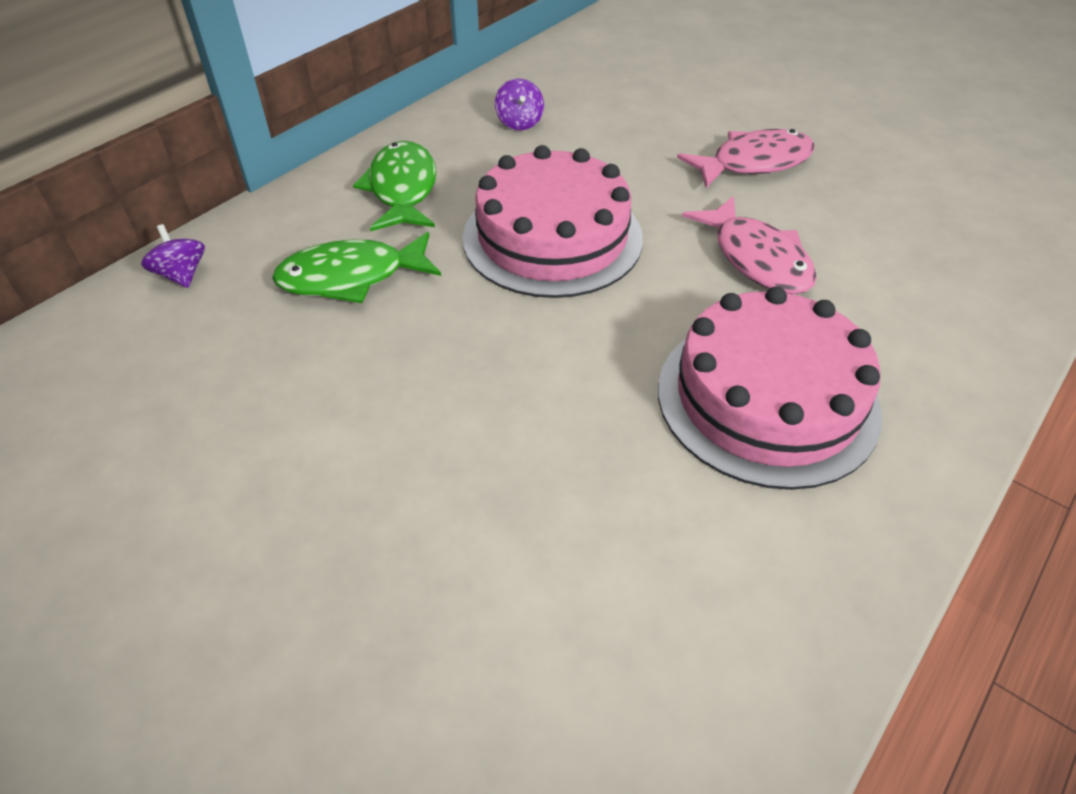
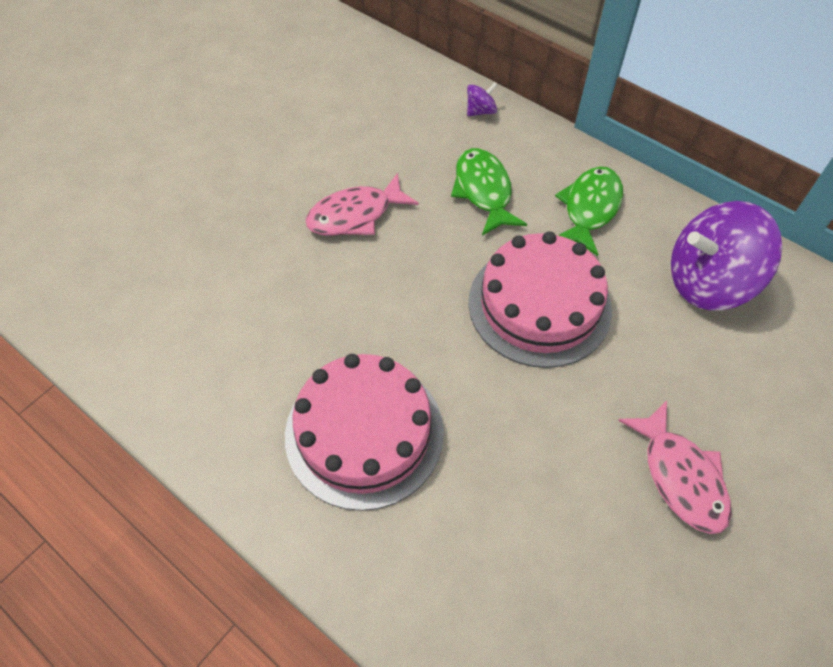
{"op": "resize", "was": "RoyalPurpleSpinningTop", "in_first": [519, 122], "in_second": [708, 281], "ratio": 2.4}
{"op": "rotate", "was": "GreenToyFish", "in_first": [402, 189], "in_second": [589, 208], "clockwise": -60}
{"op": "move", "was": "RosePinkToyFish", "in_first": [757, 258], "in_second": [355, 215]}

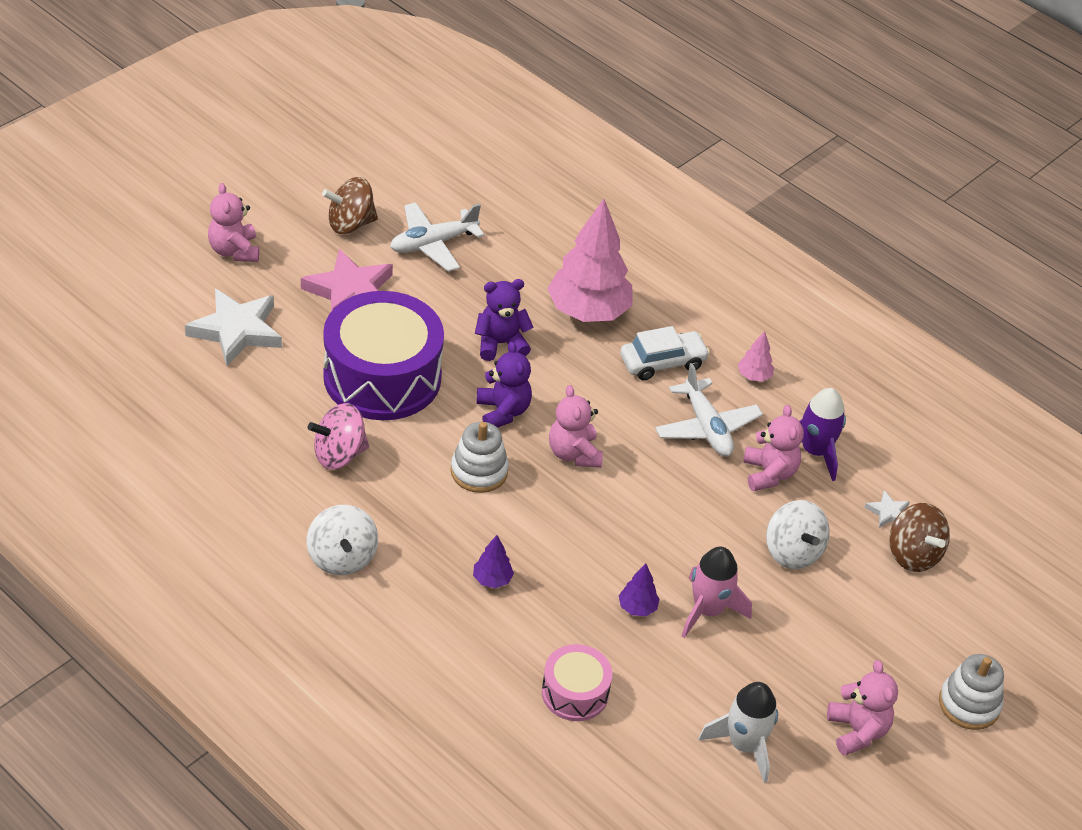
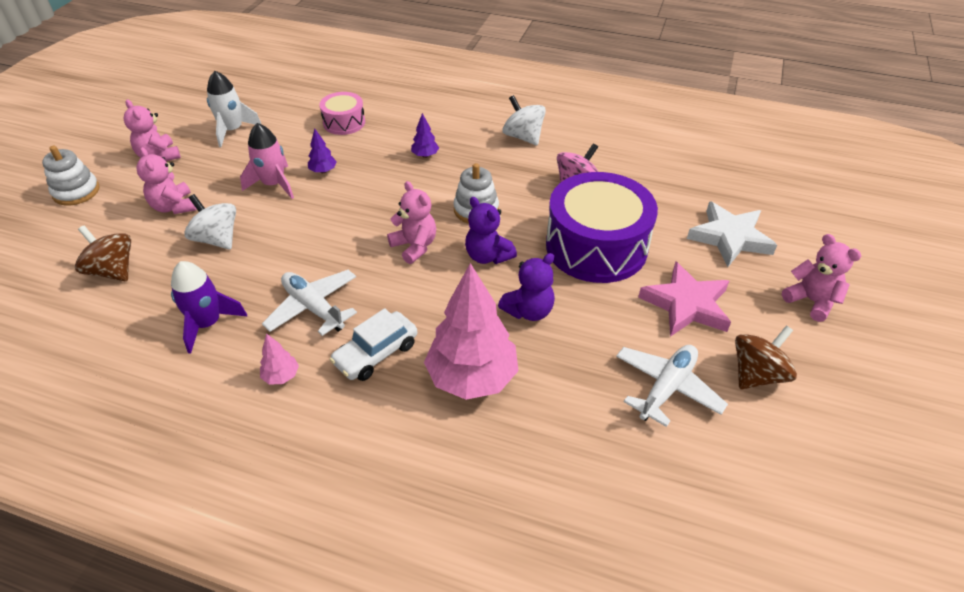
{"op": "move", "was": "RosePinkTeddyBear", "in_first": [769, 474], "in_second": [174, 207]}
{"op": "delete", "was": "PureWhiteStar", "in_first": [888, 512]}

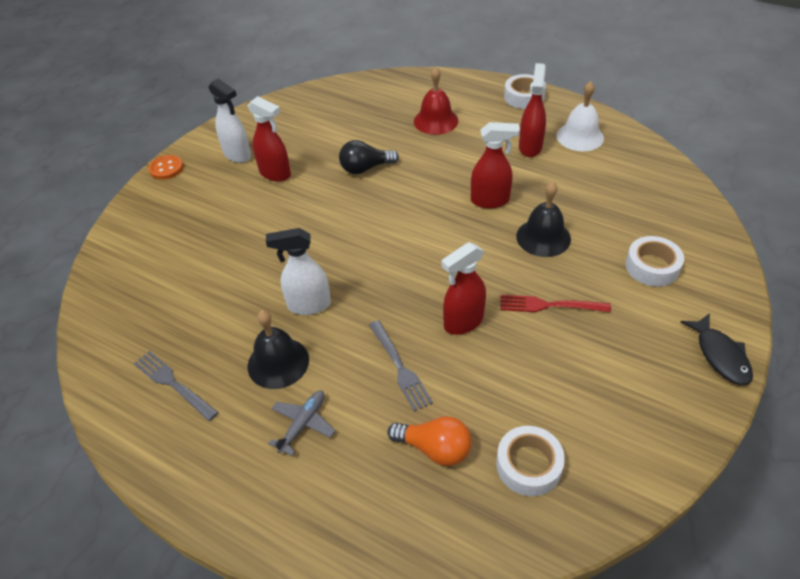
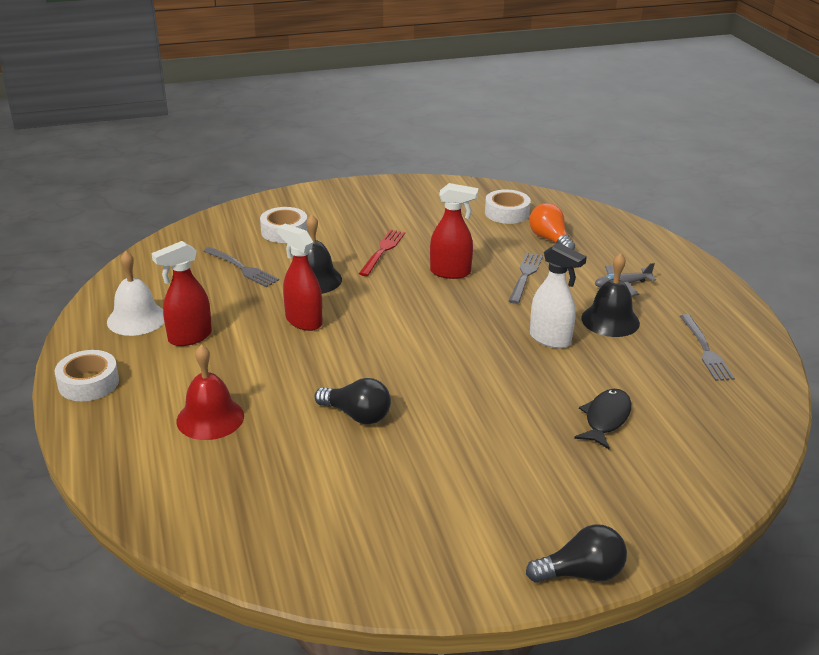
{"op": "delete", "was": "PureWhiteSprayer", "in_first": [237, 155]}
{"op": "delete", "was": "ScarletSprayer", "in_first": [275, 174]}
{"op": "replace", "was": "OrangeShirtButton", "now": "BlackLightbulb", "in_first": [166, 168], "in_second": [581, 573]}
{"op": "rotate", "was": "ScarletFork", "in_first": [549, 305], "in_second": [382, 251], "clockwise": -120}
{"op": "move", "was": "BlackToyFish", "in_first": [720, 355], "in_second": [605, 419]}
{"op": "insert", "now": "AshGreyFork", "in_second": [242, 268]}

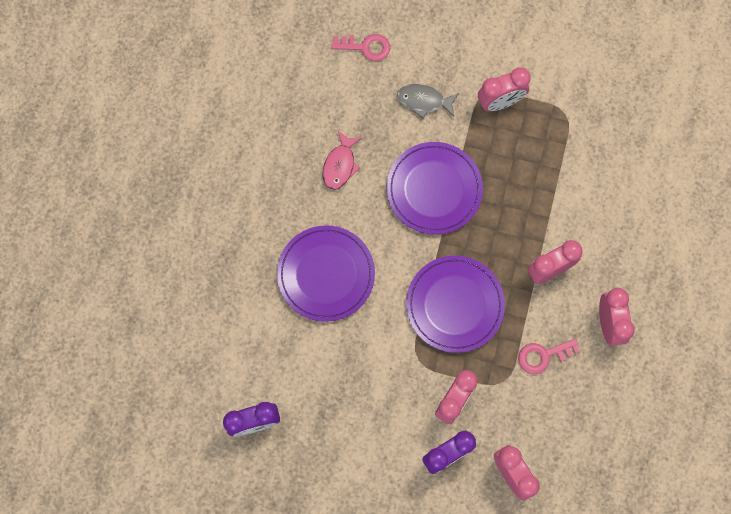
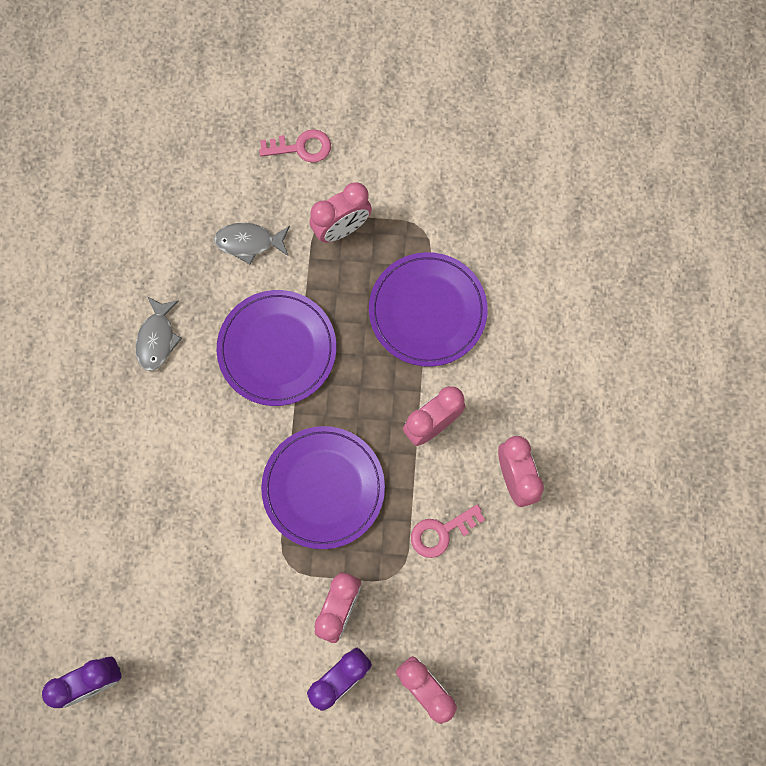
{"op": "move", "was": "RosePinkDoorKey", "in_first": [366, 47], "in_second": [301, 147]}
{"op": "recolor", "was": "RosePinkToyFish", "now": "AshGreyToyFish", "in_first": [340, 165], "in_second": [157, 339]}
{"op": "move", "was": "RoyalPurpleDinnerPlate", "in_first": [326, 274], "in_second": [427, 311]}

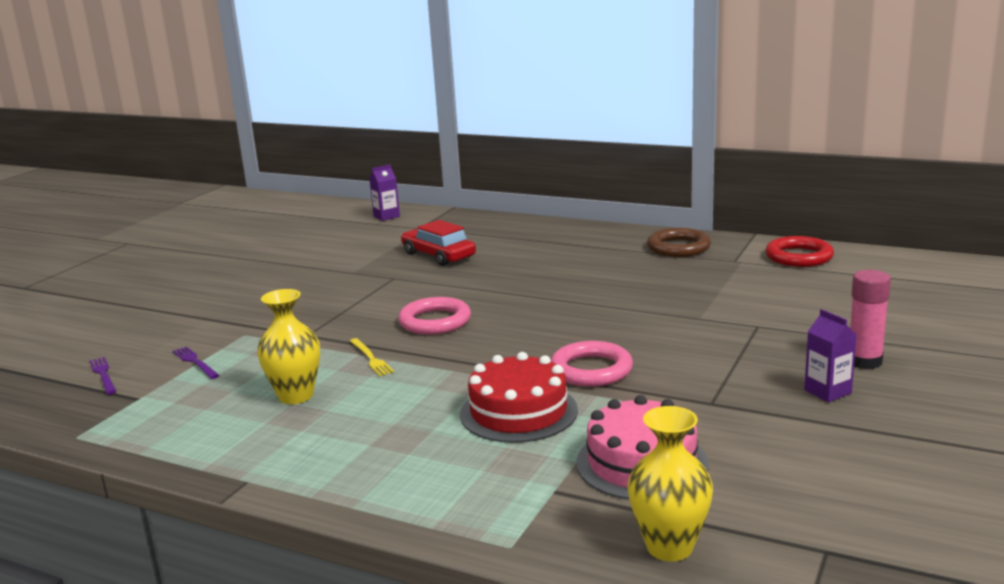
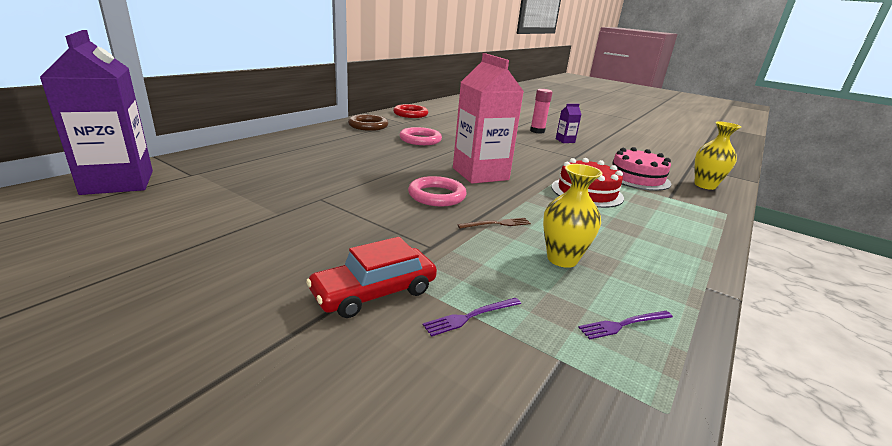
{"op": "resize", "was": "RoyalPurpleJuiceCarton", "in_first": [386, 216], "in_second": [118, 182], "ratio": 2.3}
{"op": "move", "was": "ScarletToyCar", "in_first": [438, 255], "in_second": [374, 292]}
{"op": "recolor", "was": "BrightYellowFork", "now": "BrownFork", "in_first": [371, 358], "in_second": [497, 224]}
{"op": "move", "was": "RosePinkHoop", "in_first": [591, 370], "in_second": [420, 140]}
{"op": "move", "was": "RoyalPurpleFork", "in_first": [103, 375], "in_second": [624, 324]}
{"op": "insert", "now": "RosePinkJuiceCarton", "in_second": [480, 174]}

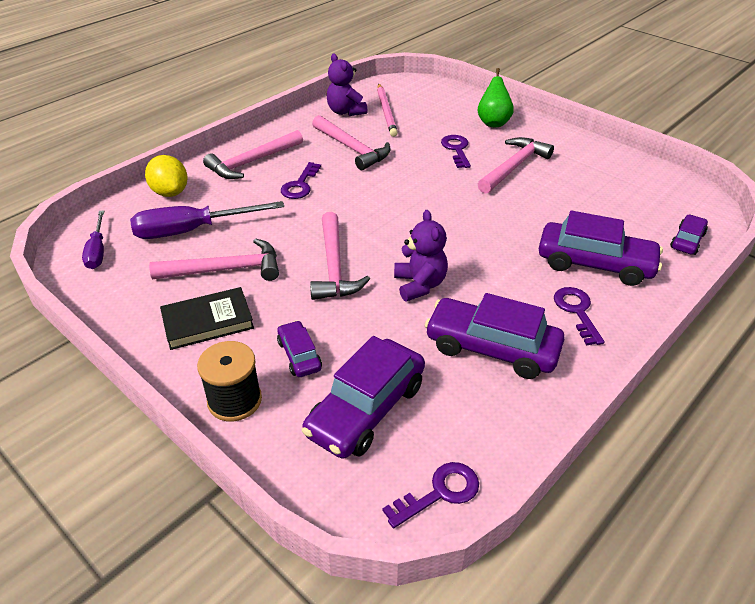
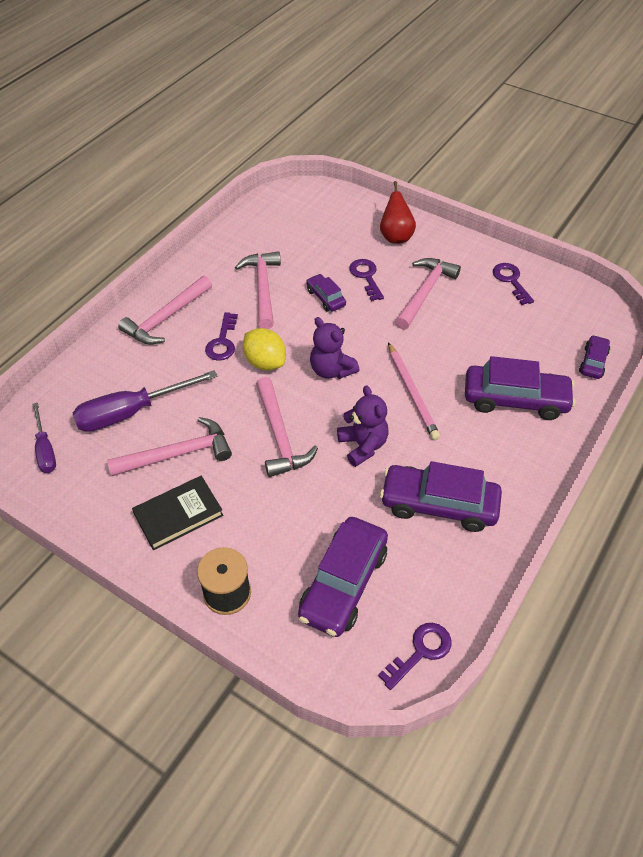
{"op": "move", "was": "RoyalPurpleTeddyBear", "in_first": [346, 112], "in_second": [331, 370]}
{"op": "recolor", "was": "GreenToyPear", "now": "ScarletToyPear", "in_first": [493, 122], "in_second": [396, 237]}
{"op": "move", "was": "RosePinkLeadPencil", "in_first": [386, 112], "in_second": [412, 393]}
{"op": "rotate", "was": "RosePinkCarpenter'sHammer", "in_first": [352, 149], "in_second": [263, 288], "clockwise": -135}
{"op": "move", "was": "BrightYellowCitrusFruit", "in_first": [170, 192], "in_second": [265, 362]}
{"op": "move", "was": "RoyalPurpleDoorKey", "in_first": [577, 311], "in_second": [511, 281]}
{"op": "move", "was": "RoyalPurpleToyCar", "in_first": [299, 355], "in_second": [326, 298]}

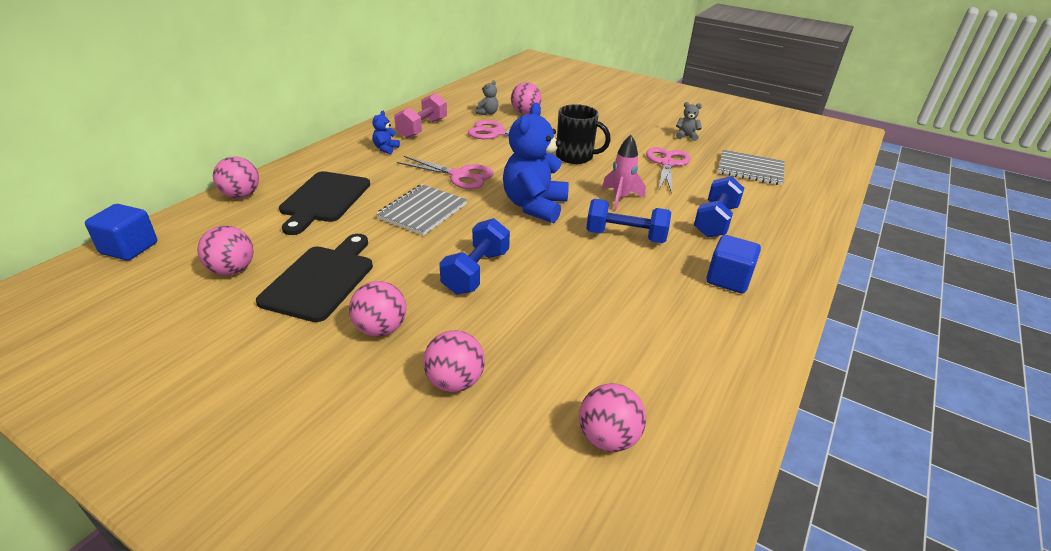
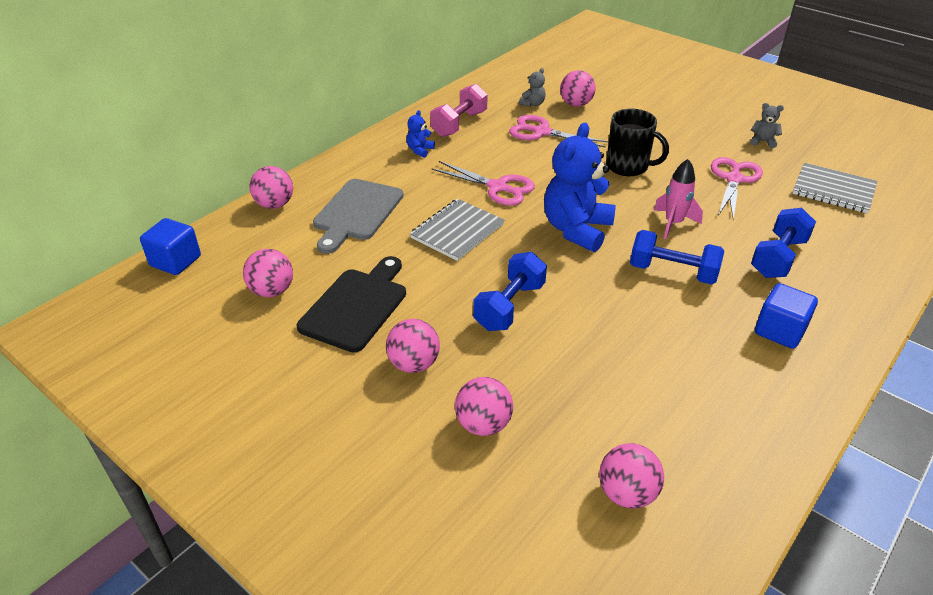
{"op": "recolor", "was": "BlackCuttingBoard", "now": "AshGreyCuttingBoard", "in_first": [324, 199], "in_second": [356, 213]}

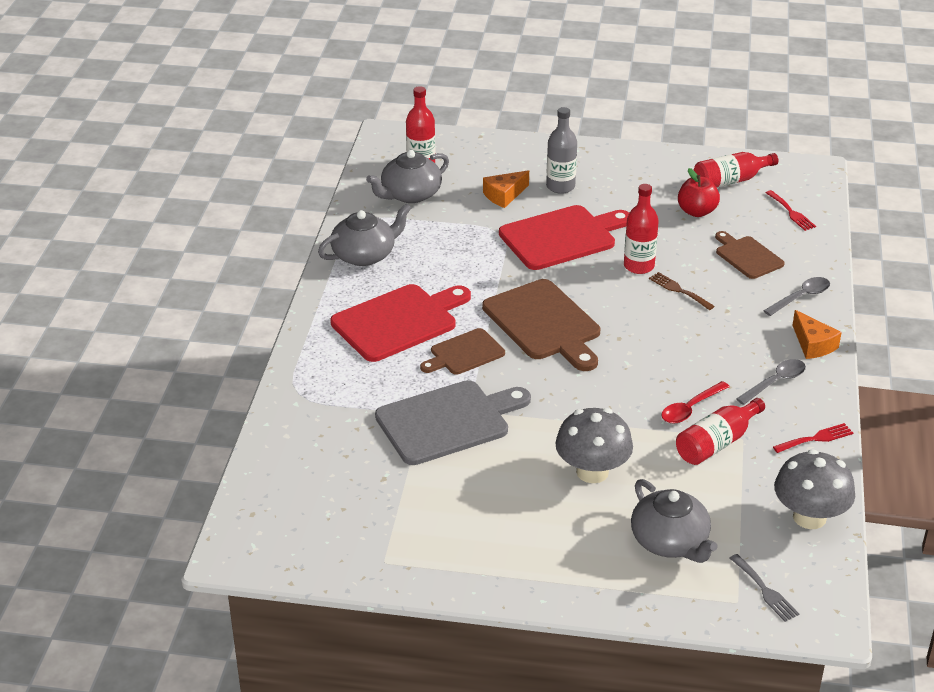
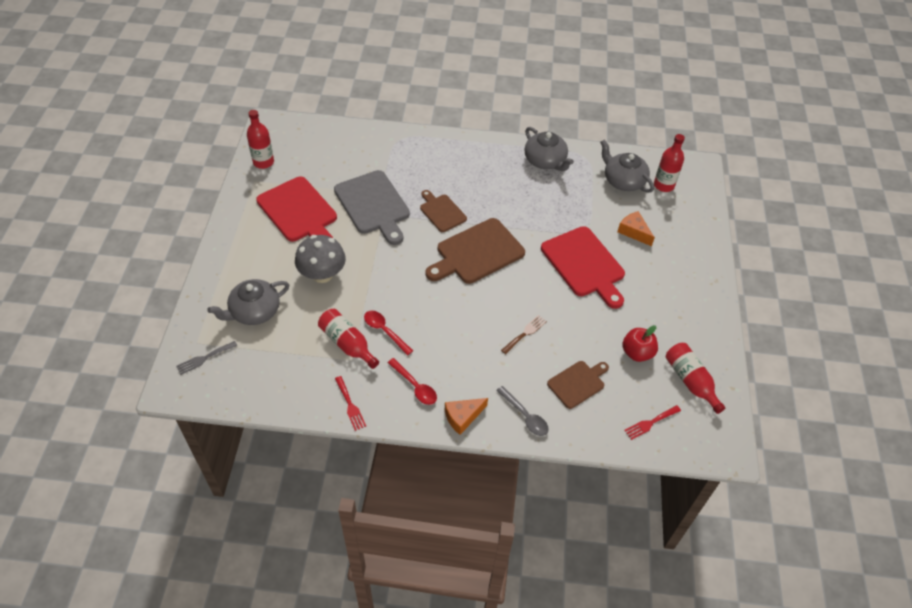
{"op": "delete", "was": "AshGreyFlask", "in_first": [560, 186]}
{"op": "move", "was": "ScarletFlask", "in_first": [639, 266], "in_second": [263, 162]}
{"op": "move", "was": "ScarletCuttingBoard", "in_first": [399, 321], "in_second": [299, 212]}
{"op": "recolor", "was": "AshGreyTeaspoon", "now": "ScarletTeaspoon", "in_first": [775, 382], "in_second": [415, 386]}
{"op": "delete", "was": "AshGreyFungus", "in_first": [809, 517]}

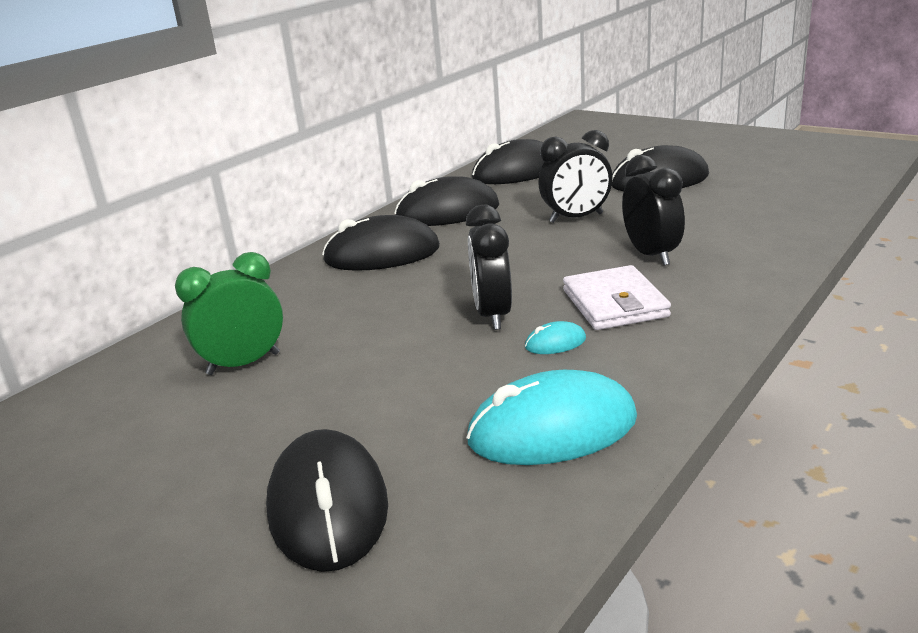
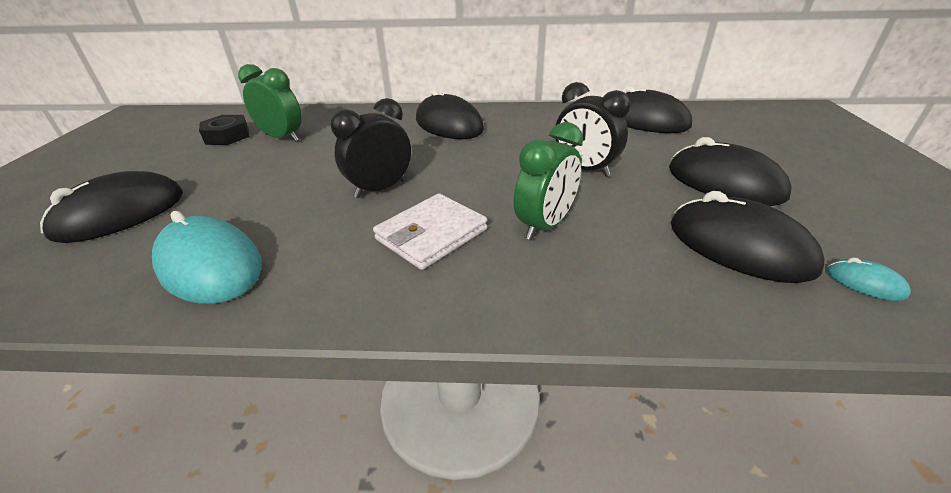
{"op": "recolor", "was": "BlackAlarmClock", "now": "GreenAlarmClock", "in_first": [651, 255], "in_second": [545, 226]}
{"op": "move", "was": "BlackMouse", "in_first": [447, 212], "in_second": [738, 246]}
{"op": "move", "was": "TealMouse", "in_first": [555, 343], "in_second": [865, 283]}
{"op": "insert", "now": "BlackNut", "in_second": [227, 136]}

